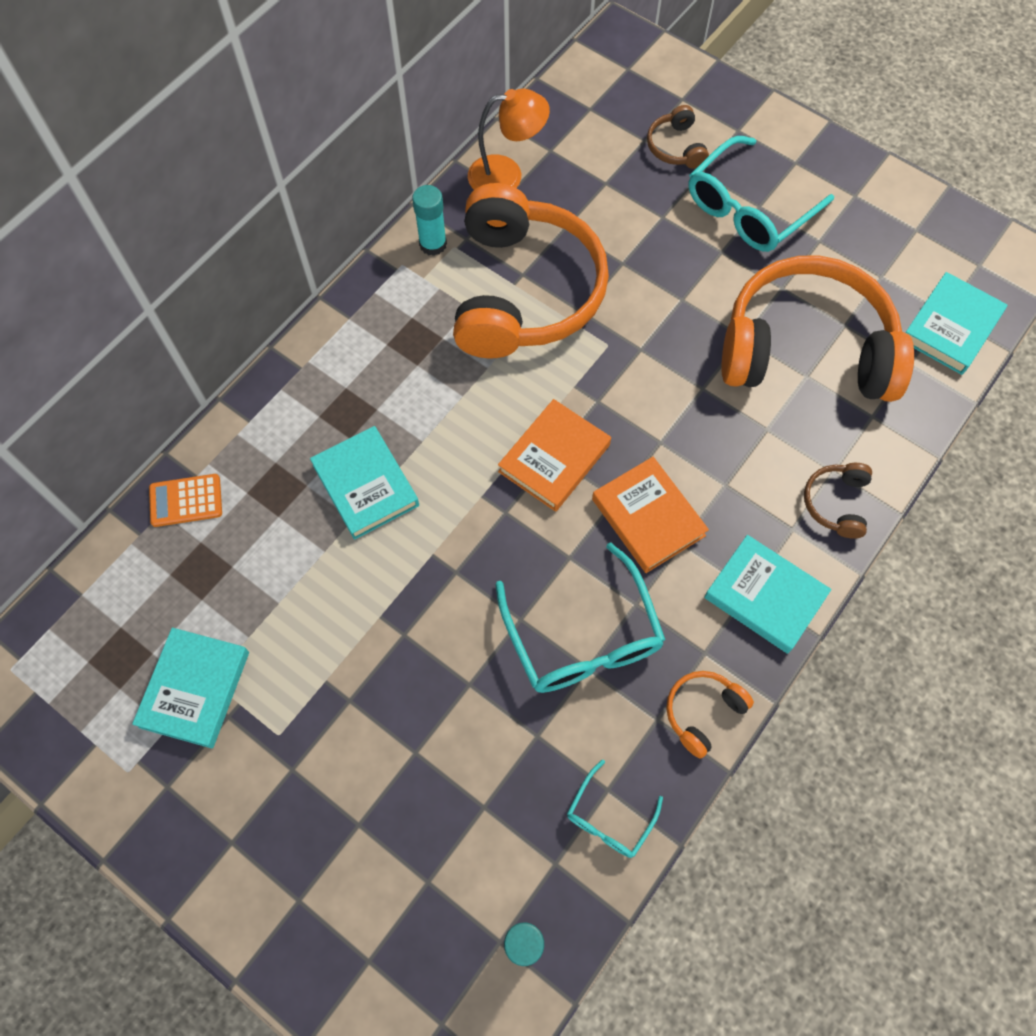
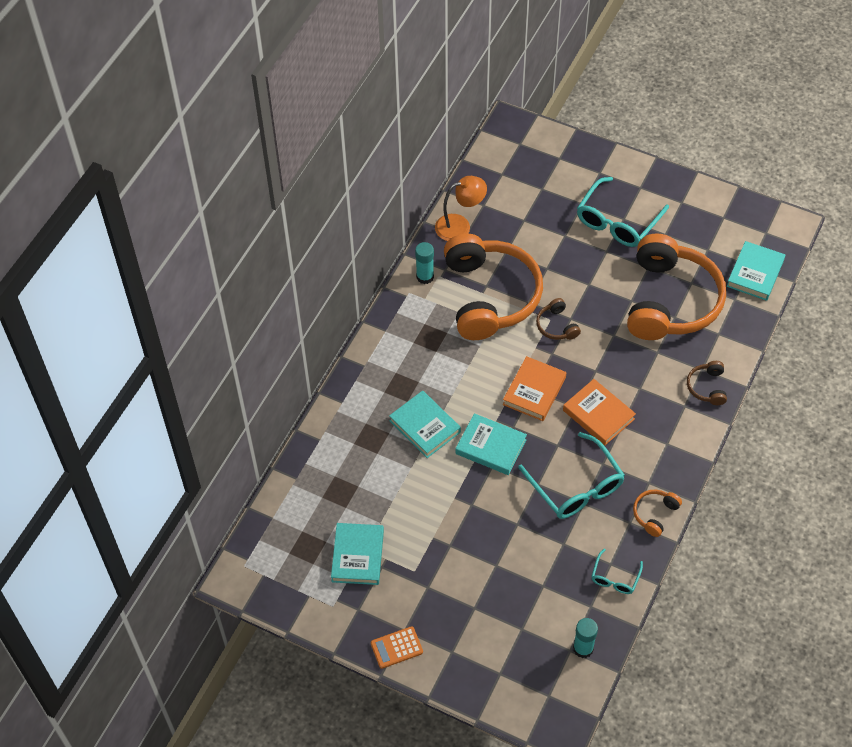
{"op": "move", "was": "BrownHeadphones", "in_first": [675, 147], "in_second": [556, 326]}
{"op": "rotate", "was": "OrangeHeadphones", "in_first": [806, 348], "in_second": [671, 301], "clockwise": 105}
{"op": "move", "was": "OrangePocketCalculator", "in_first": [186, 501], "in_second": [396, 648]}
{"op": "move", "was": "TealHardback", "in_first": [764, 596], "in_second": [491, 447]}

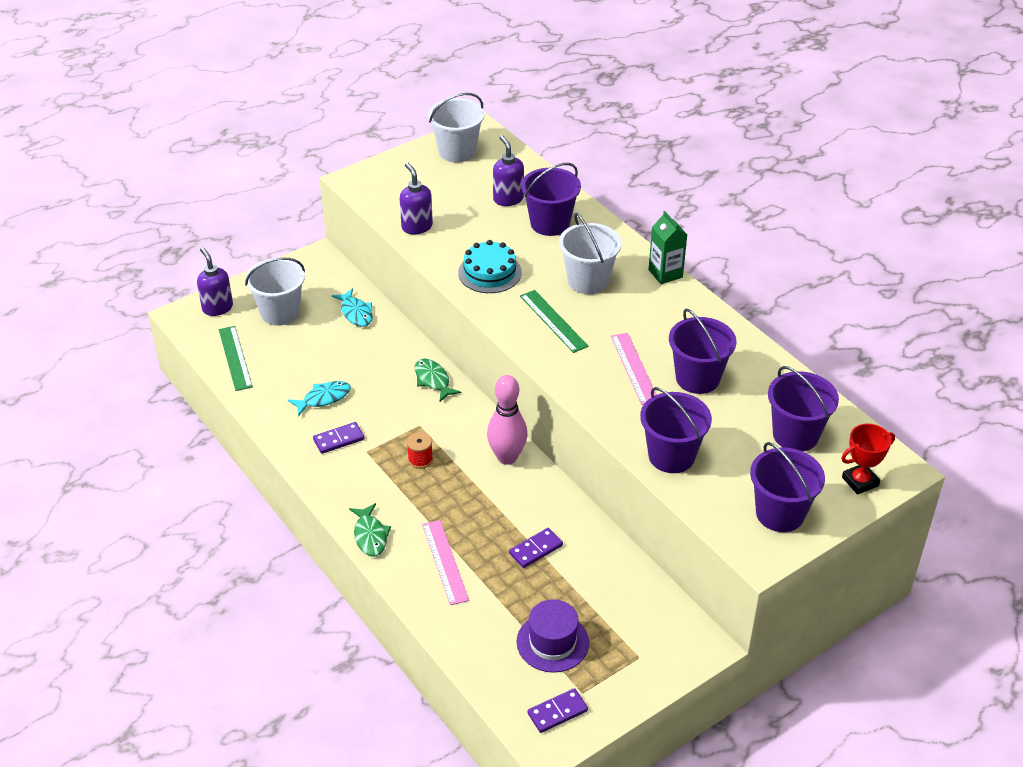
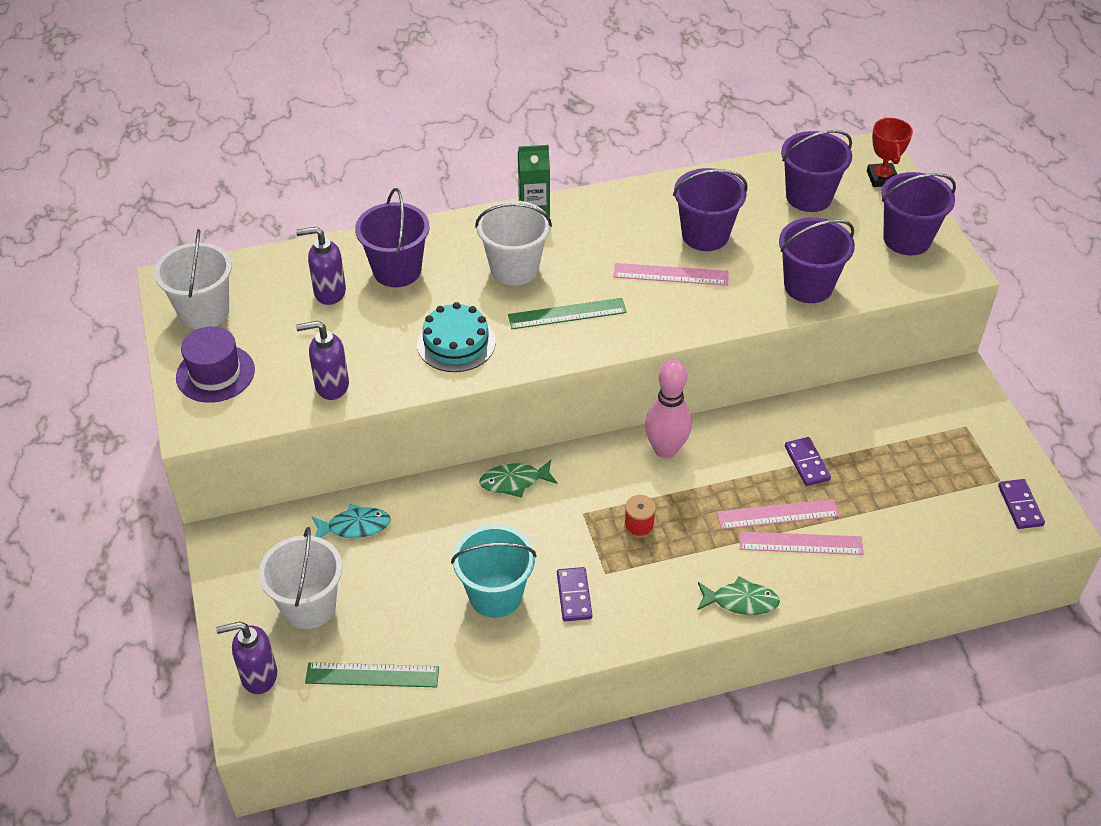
{"op": "replace", "was": "TealToyFish", "now": "TealSandBucket", "in_first": [323, 398], "in_second": [495, 595]}
{"op": "move", "was": "RoyalPurpleTopHat", "in_first": [552, 642], "in_second": [215, 373]}
{"op": "insert", "now": "RosePinkStraightedge", "in_second": [777, 514]}

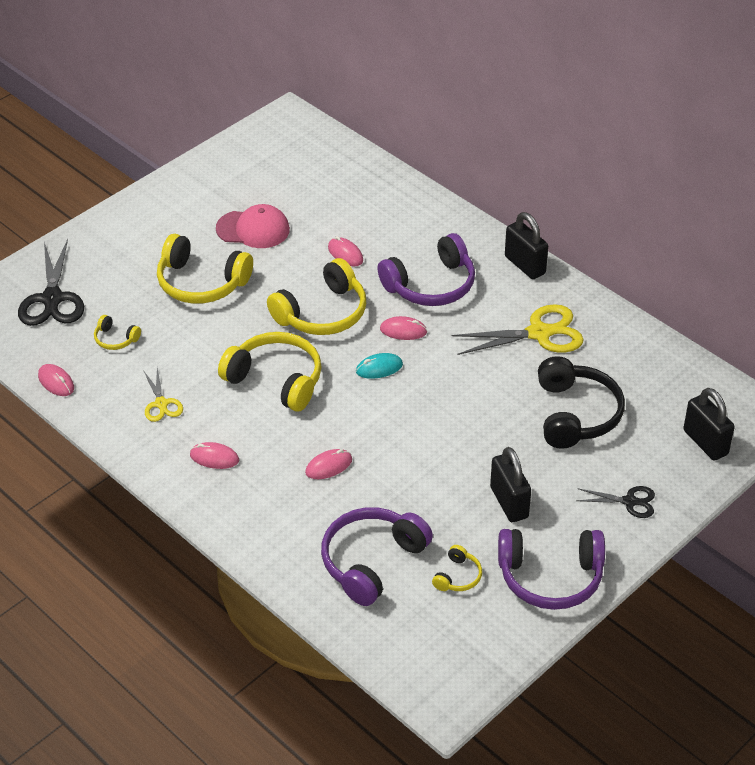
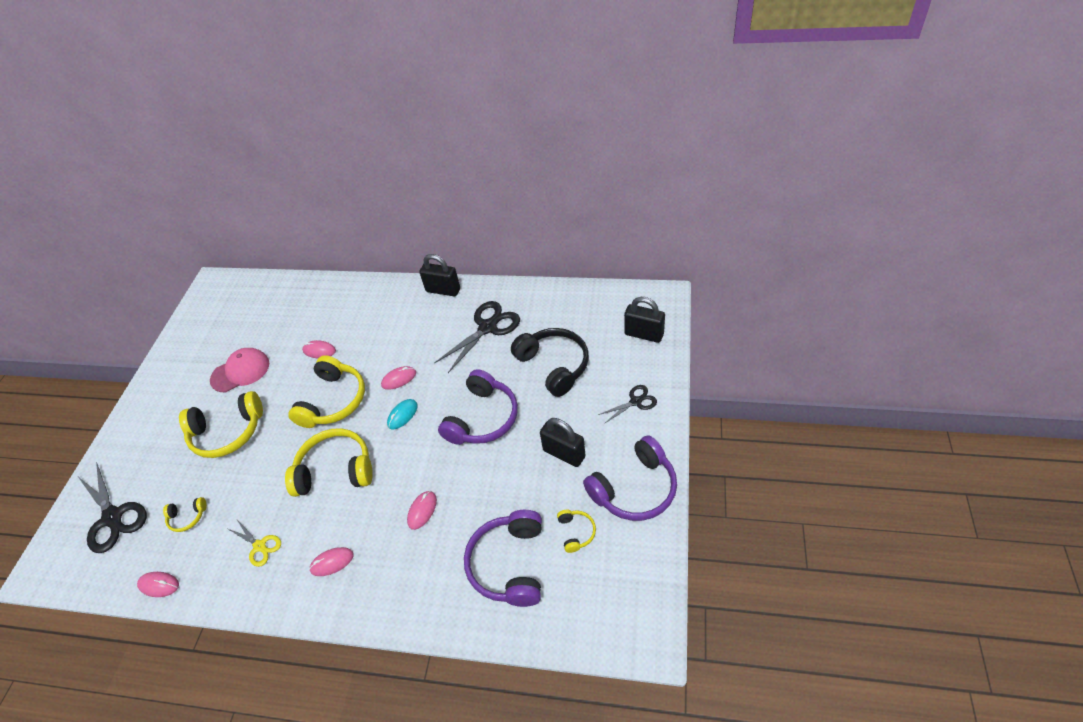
{"op": "move", "was": "RoyalPurpleHeadphones", "in_first": [431, 285], "in_second": [482, 418]}
{"op": "recolor", "was": "BrightYellowPairOfScissors", "now": "BlackPairOfScissors", "in_first": [539, 333], "in_second": [488, 327]}

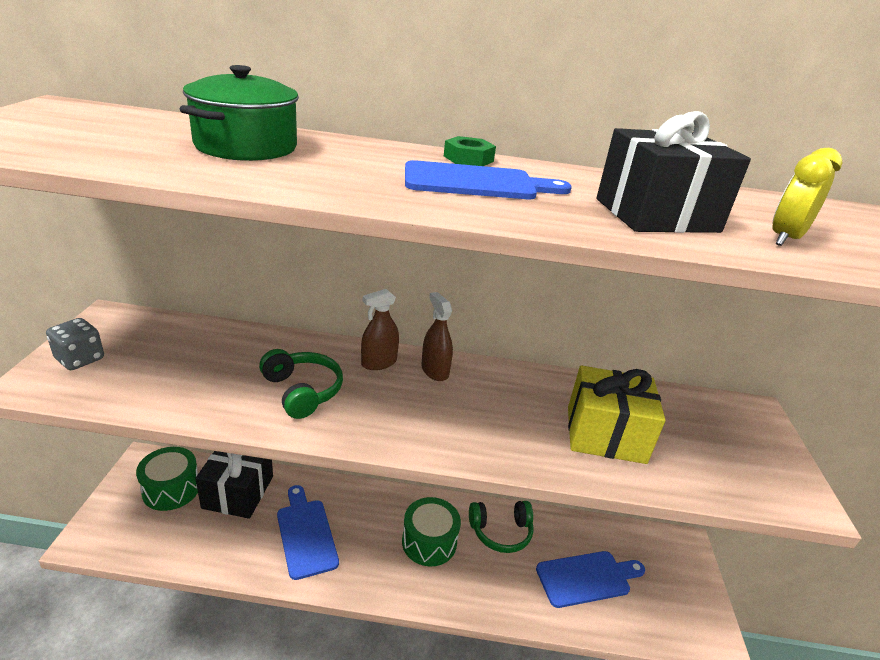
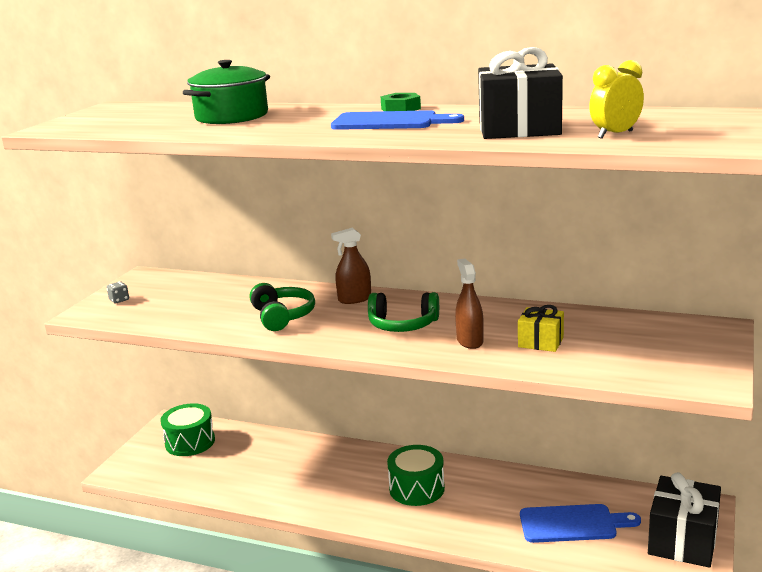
{"op": "move", "was": "BrownSprayer", "in_first": [435, 371], "in_second": [469, 341]}
{"op": "resize", "was": "AshGreyGameDie", "in_first": [80, 359], "in_second": [119, 300], "ratio": 0.57}
{"op": "resize", "was": "BrightYellowWrappedGift", "in_first": [605, 434], "in_second": [540, 342], "ratio": 0.56}
{"op": "move", "was": "BlackWrappedGift", "in_first": [238, 492], "in_second": [682, 540]}
{"op": "delete", "was": "CobaltCuttingBoard", "in_first": [306, 534]}
{"op": "move", "was": "GreenHeadphones", "in_first": [501, 532], "in_second": [403, 325]}

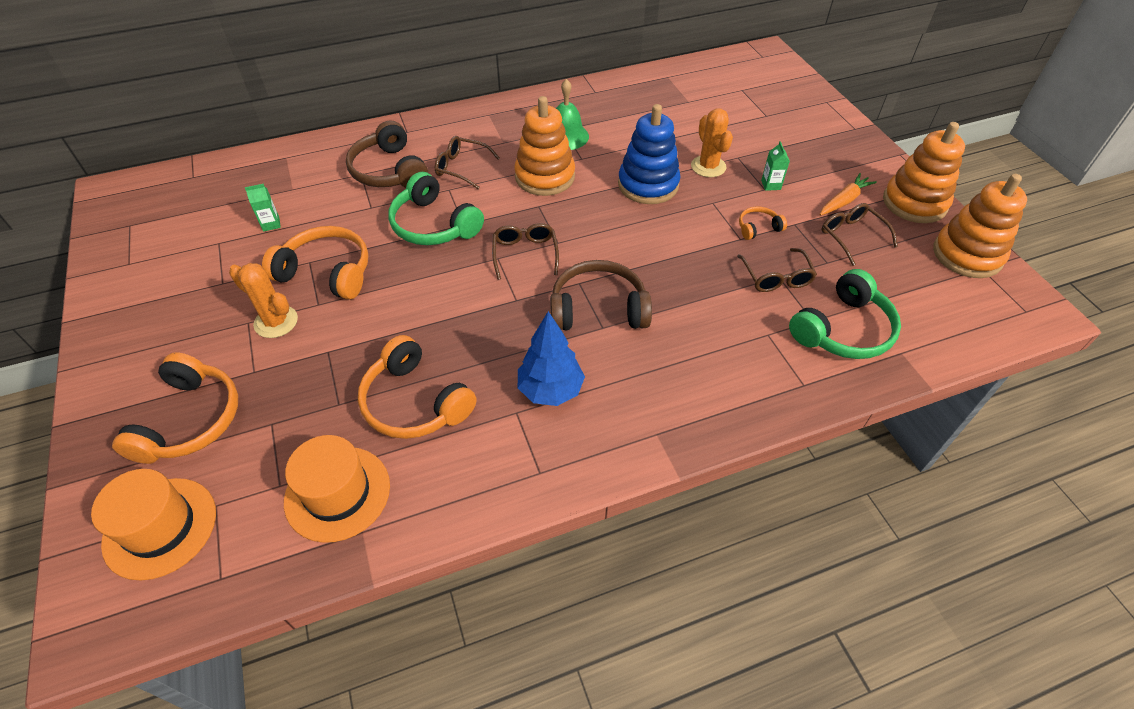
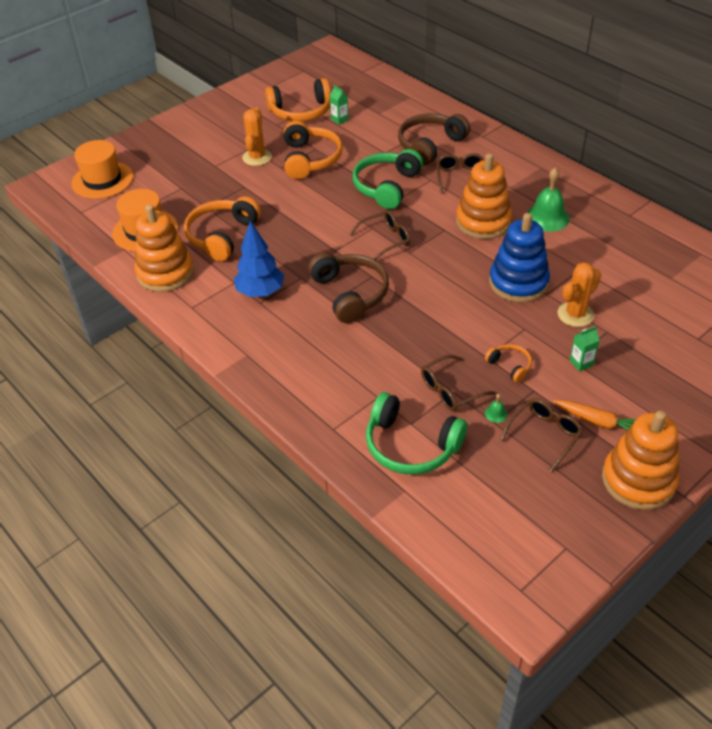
{"op": "move", "was": "OrangeStackingToy", "in_first": [967, 255], "in_second": [165, 273]}
{"op": "move", "was": "OrangeHeadphones", "in_first": [190, 420], "in_second": [301, 112]}
{"op": "insert", "now": "GreenBell", "in_second": [496, 413]}

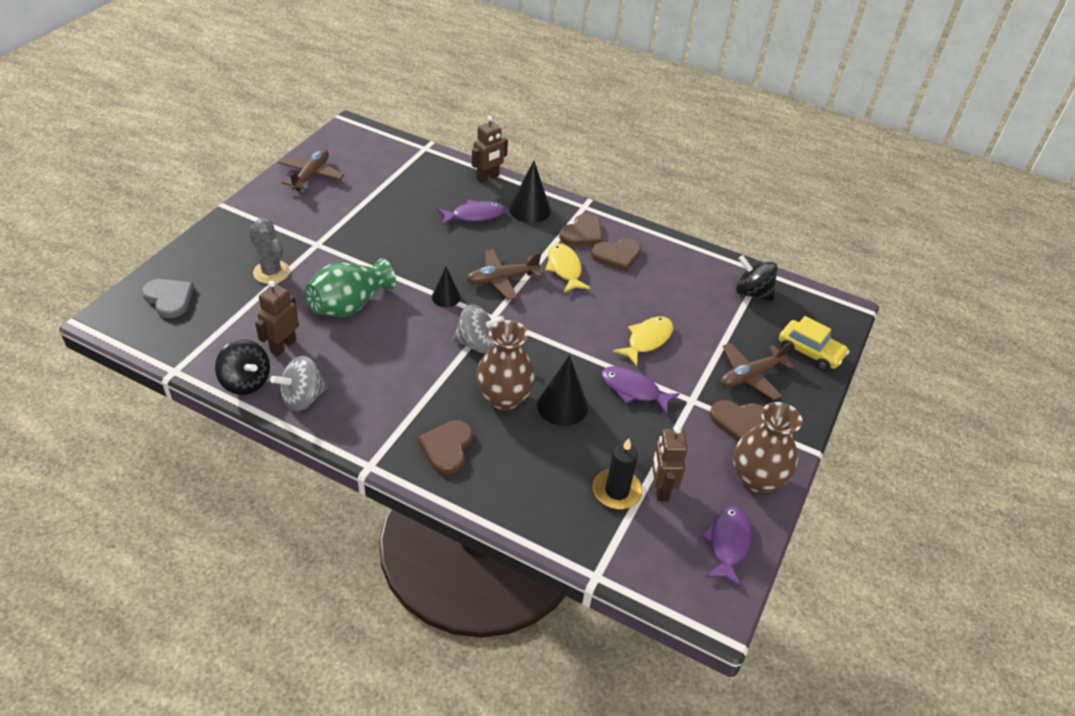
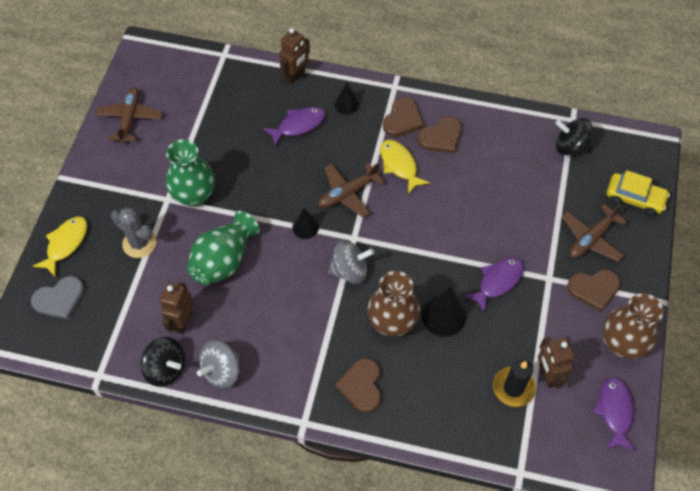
{"op": "resize", "was": "BlackCone", "in_first": [530, 210], "in_second": [346, 104], "ratio": 0.62}
{"op": "rotate", "was": "AshGreyLoveHeart", "in_first": [169, 299], "in_second": [59, 299], "clockwise": 120}
{"op": "move", "was": "BrightYellowToyFish", "in_first": [647, 340], "in_second": [65, 244]}
{"op": "rotate", "was": "RoyalPurpleToyFish", "in_first": [633, 390], "in_second": [498, 282], "clockwise": 120}
{"op": "insert", "now": "GreenVase", "in_second": [194, 195]}

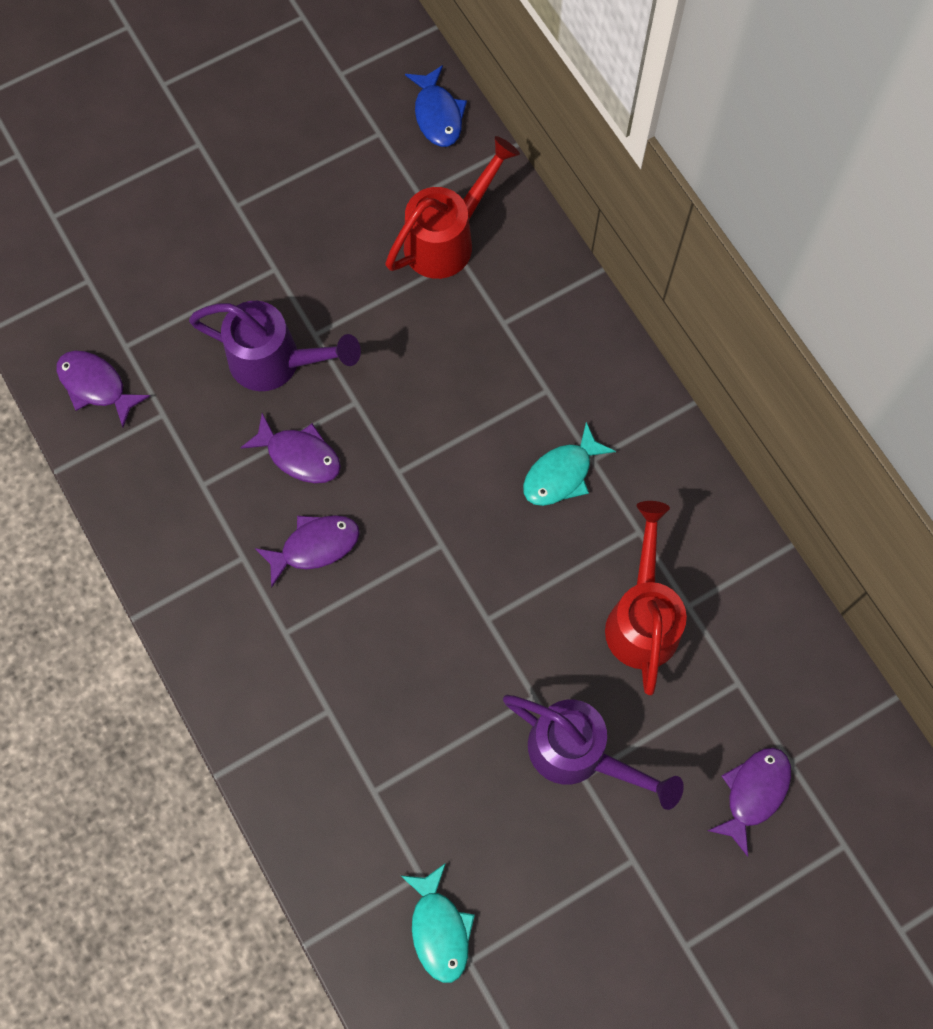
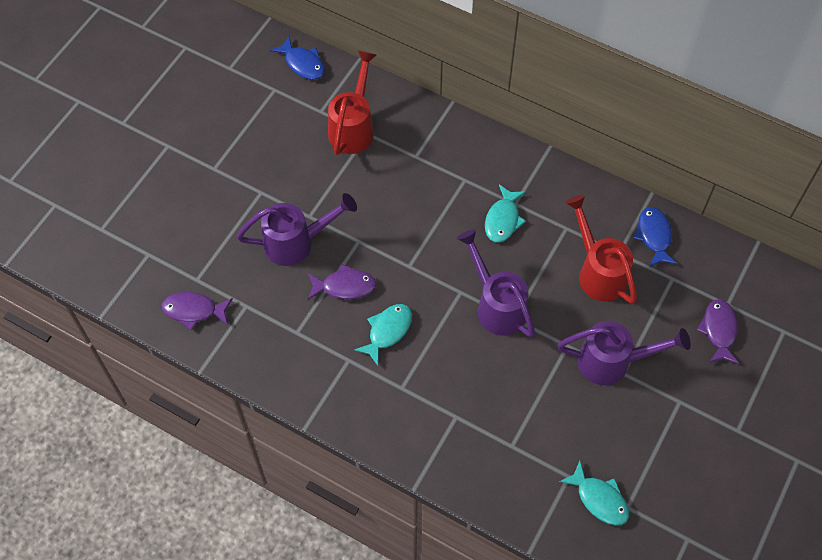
{"op": "recolor", "was": "RoyalPurpleToyFish", "now": "TealToyFish", "in_first": [315, 546], "in_second": [387, 331]}
{"op": "insert", "now": "CobaltToyFish", "in_second": [654, 236]}
{"op": "insert", "now": "RoyalPurpleSprinklingCan", "in_second": [496, 305]}

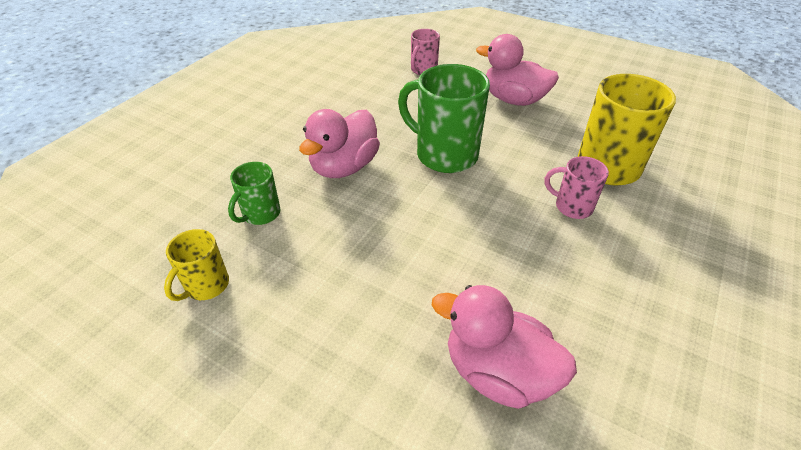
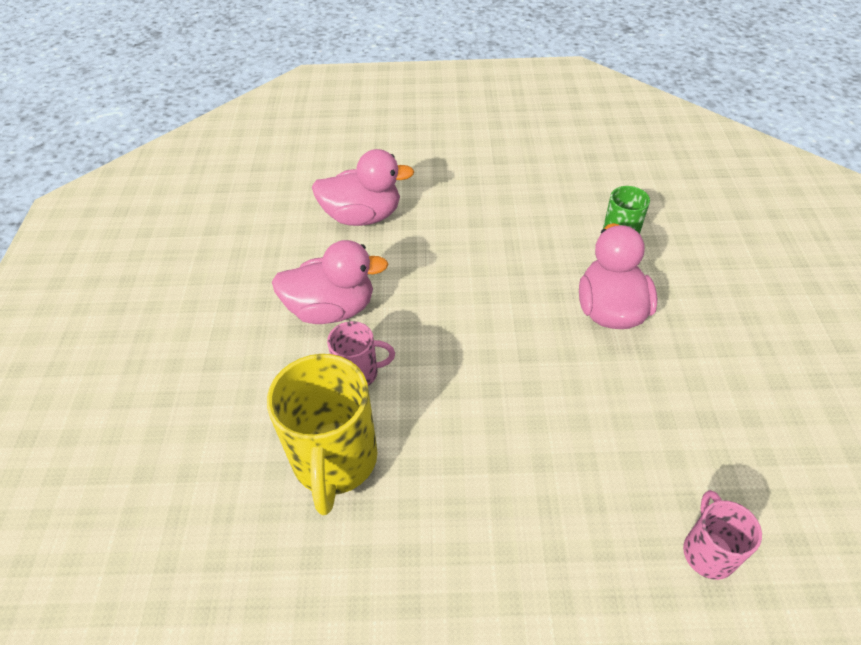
{"op": "move", "was": "RosePinkDuck", "in_first": [513, 100], "in_second": [332, 309]}
{"op": "delete", "was": "GreenMug", "in_first": [444, 154]}
{"op": "delete", "was": "BrightYellowMug", "in_first": [206, 286]}

